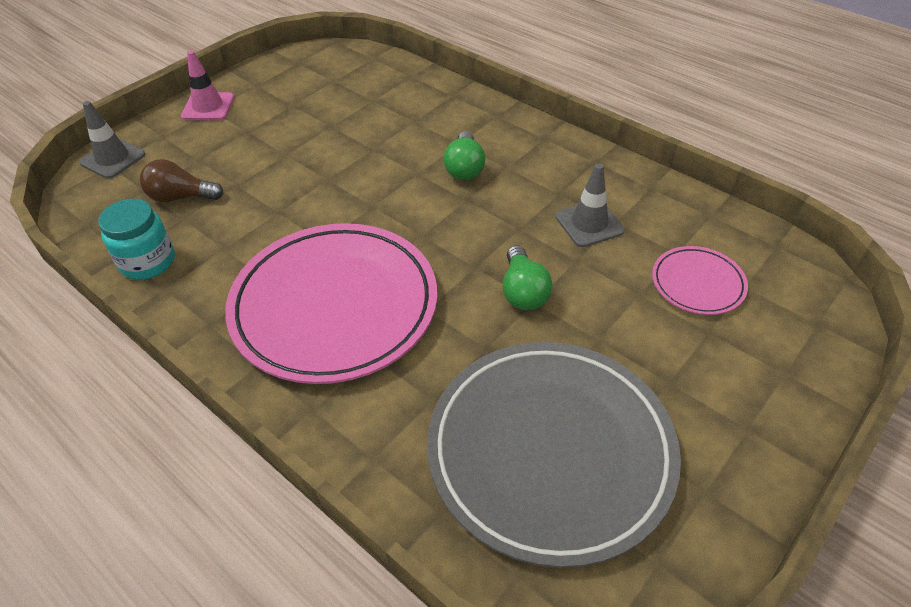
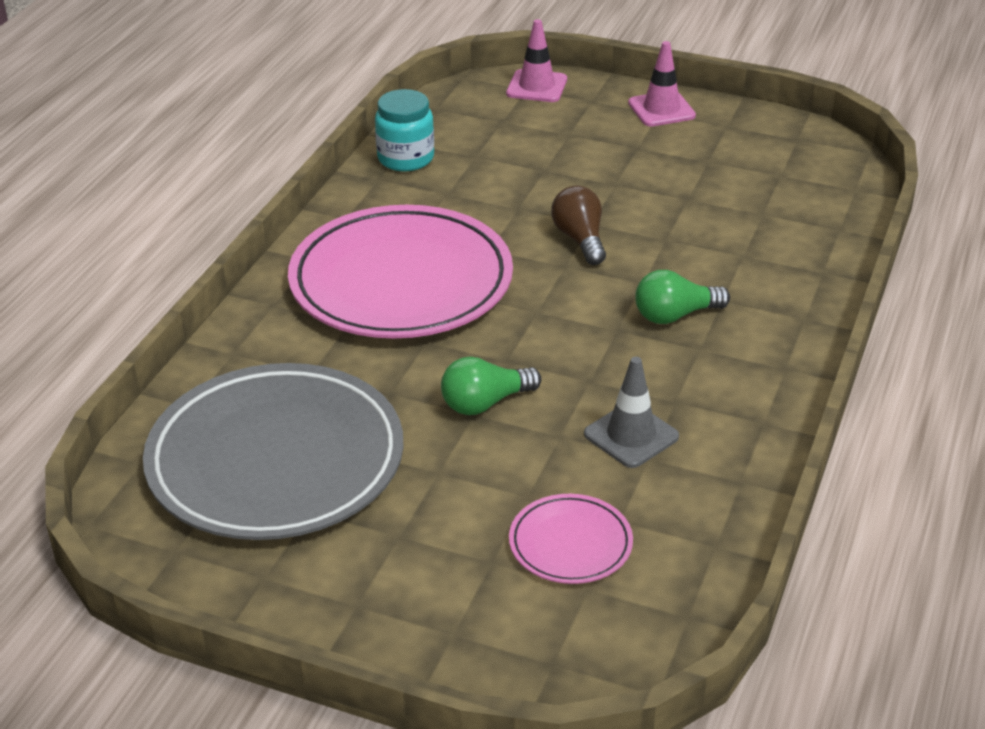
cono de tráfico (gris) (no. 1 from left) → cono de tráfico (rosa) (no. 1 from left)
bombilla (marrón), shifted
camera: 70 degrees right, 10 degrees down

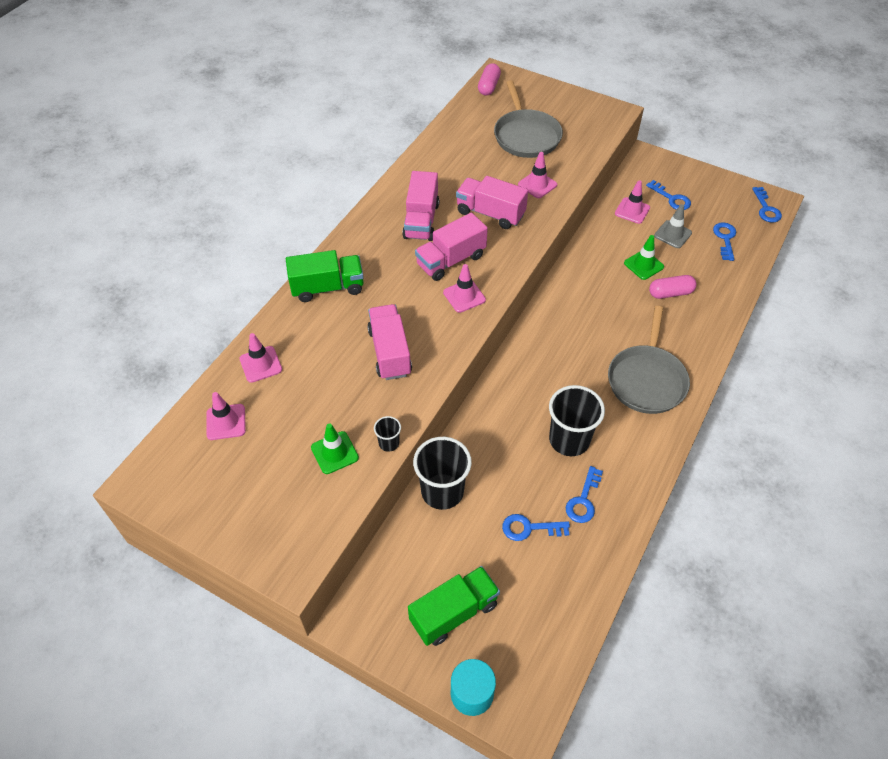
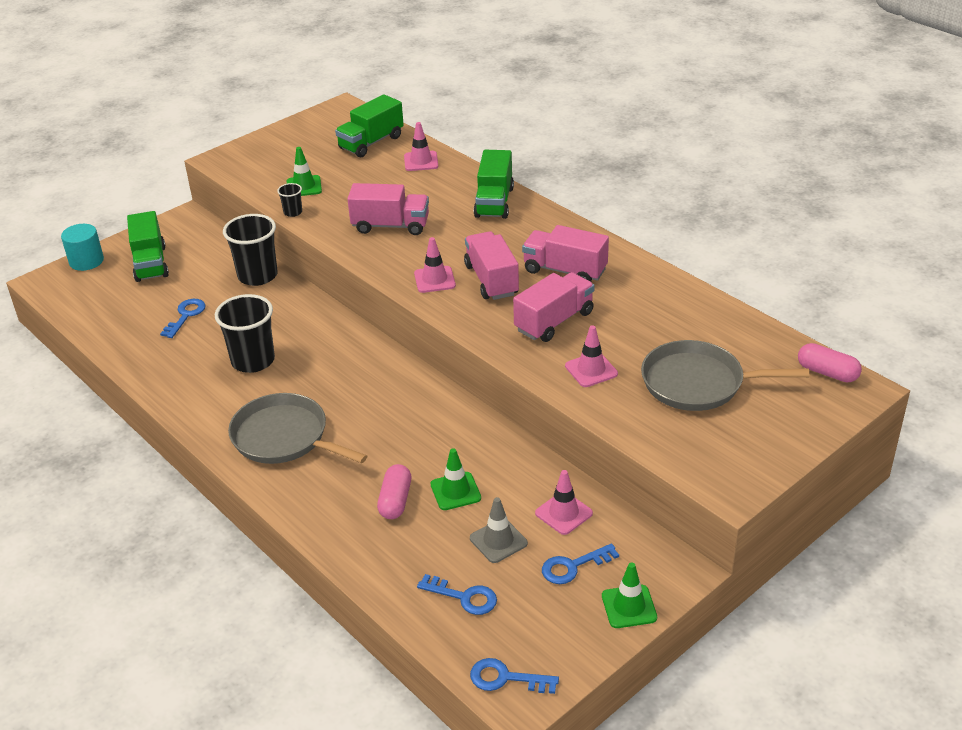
cono de tráfico (rosa) (no. 1 from left) → camión (verde) (no. 2 from left)
llave (azul) (no. 2 from left) → -
- → cono de tráfico (verde) (no. 3 from left)
camera: 110 degrees right, 15 degrees down

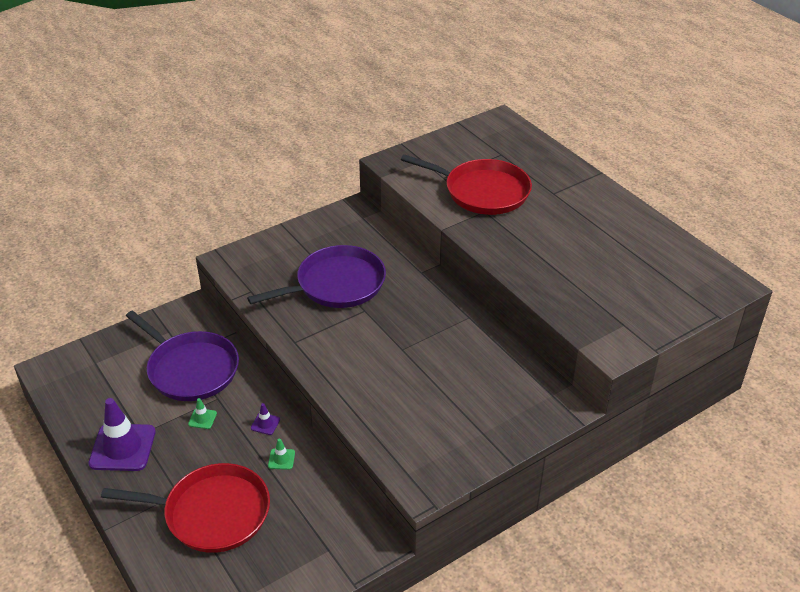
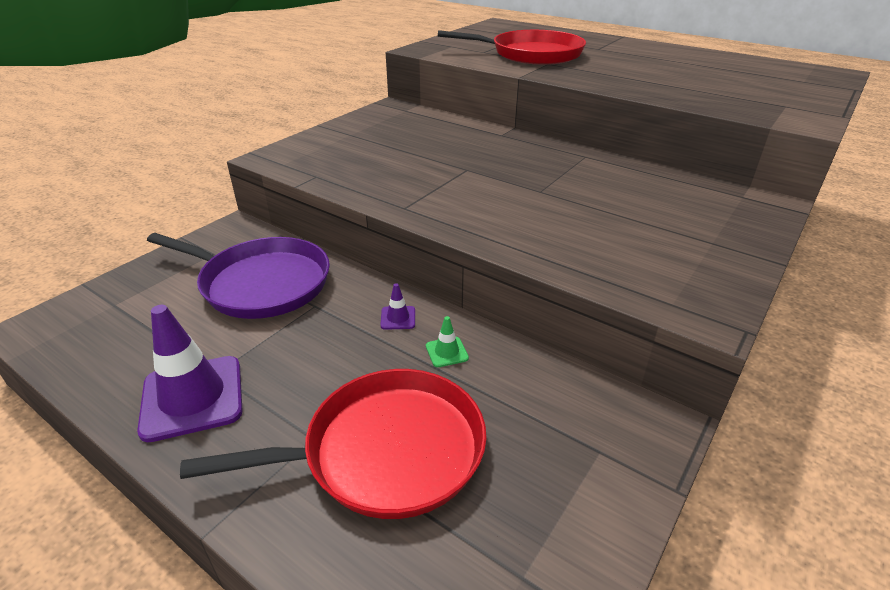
cono de tráfico (verde) (no. 1 from left) → -
sartén (morado) (no. 2 from left) → -
camera: 20 degrees left, 5 degrees down

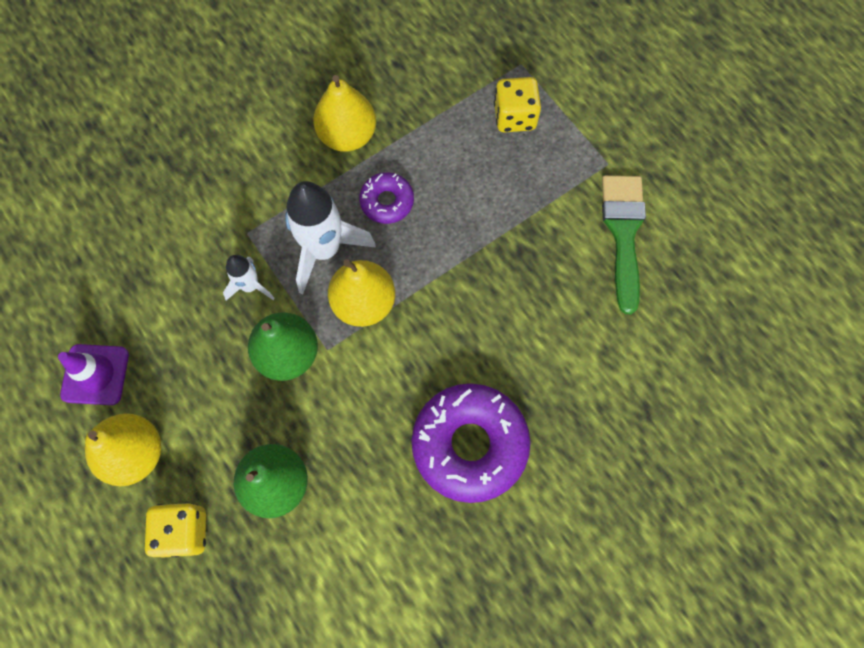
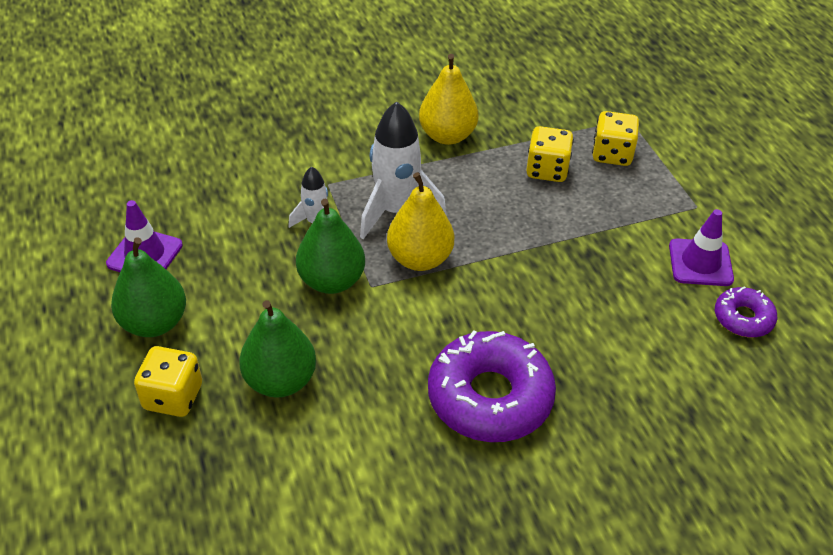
pera (amarillo) (no. 1 from left) → pera (verde) (no. 1 from left)
rosquilla (morado) (no. 1 from left in the first image) → rosquilla (morado) (no. 2 from left), shifted
pincel (verde) → cono de tráfico (morado) (no. 2 from left)
- → dado (amarillo) (no. 2 from left)
camera: 15 degrees right, 25 degrees down

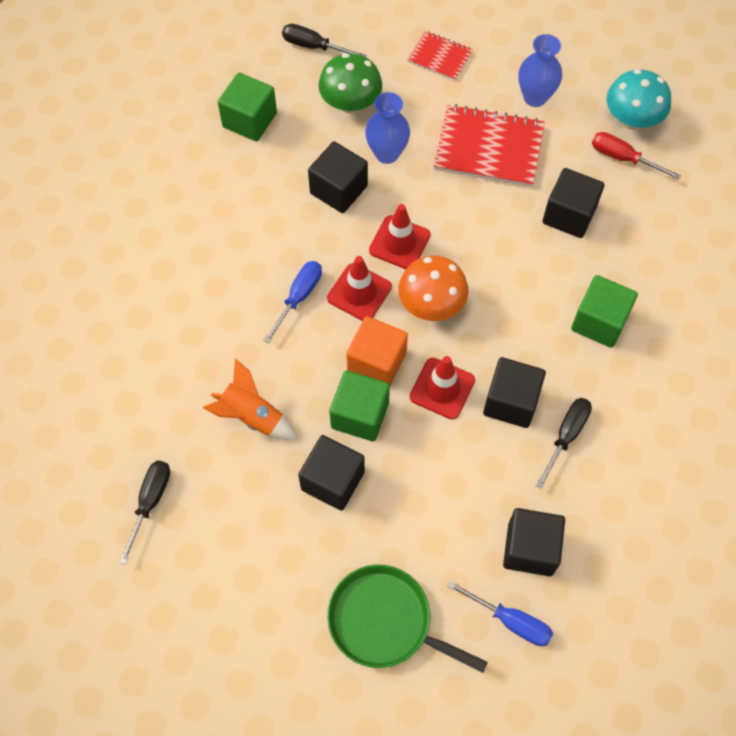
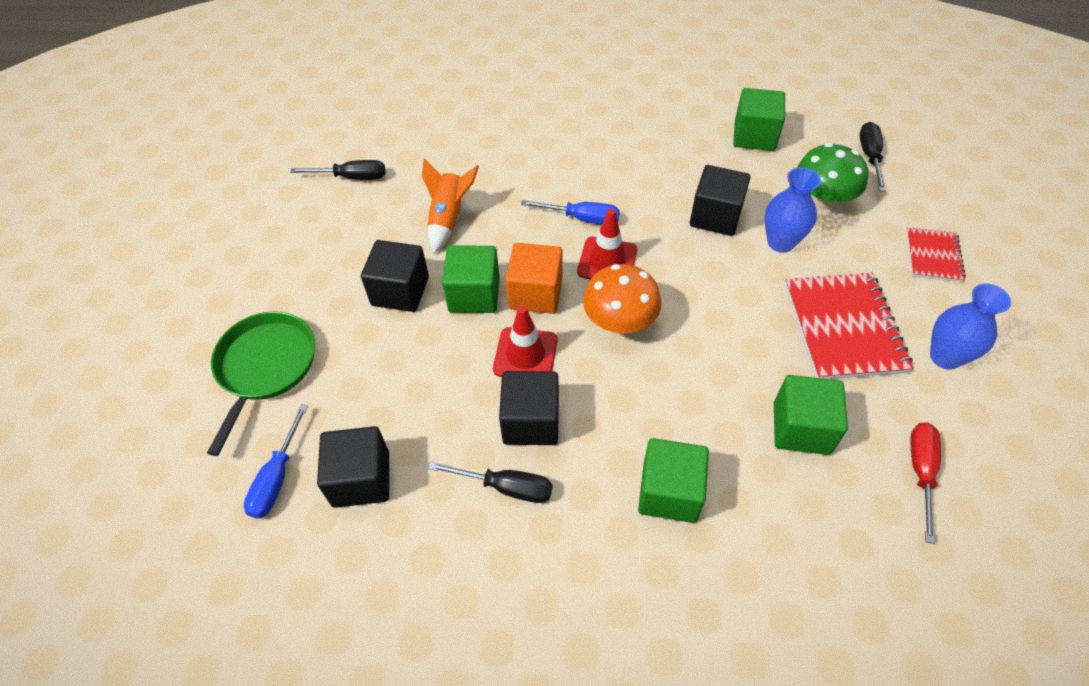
cono de tráfico (rojo) (no. 2 from left) → -
cubo (negro) (no. 5 from left) → cubo (verde) (no. 4 from left)
seta (turquesa) → -
camera: 75 degrees right, 10 degrees down

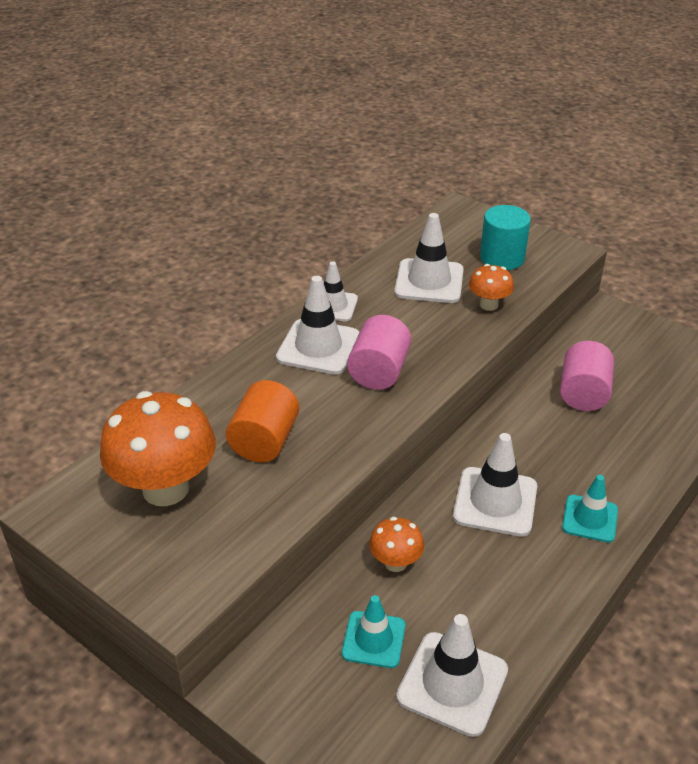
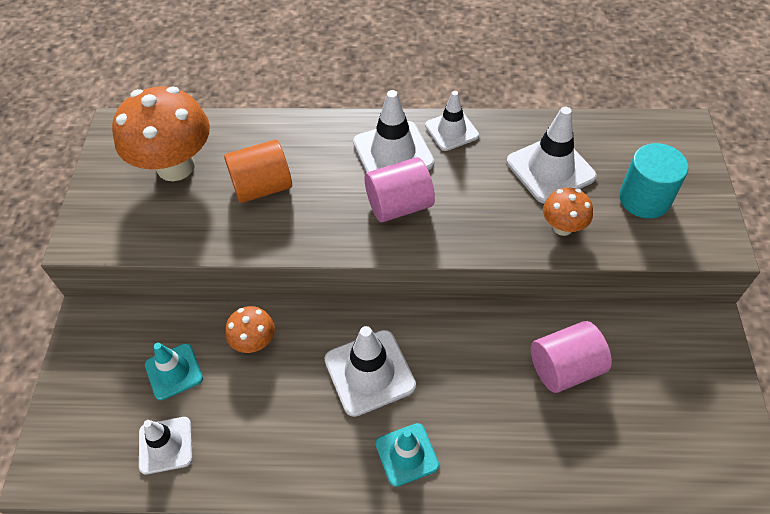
cono de tráfico (blanco) (no. 4 from left in the first image) → cono de tráfico (blanco) (no. 1 from left), x0.65
camera: 55 degrees right, 15 degrees up

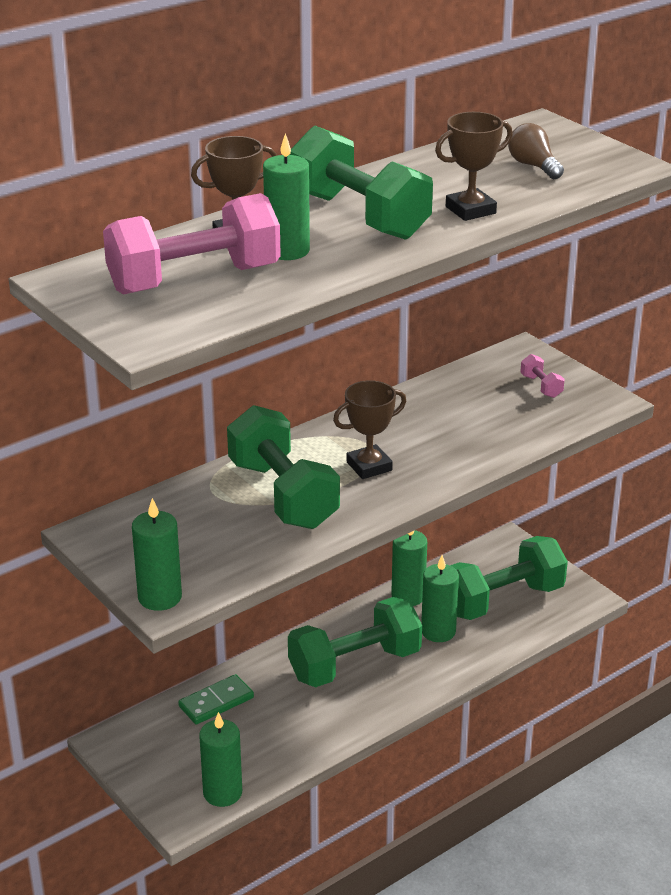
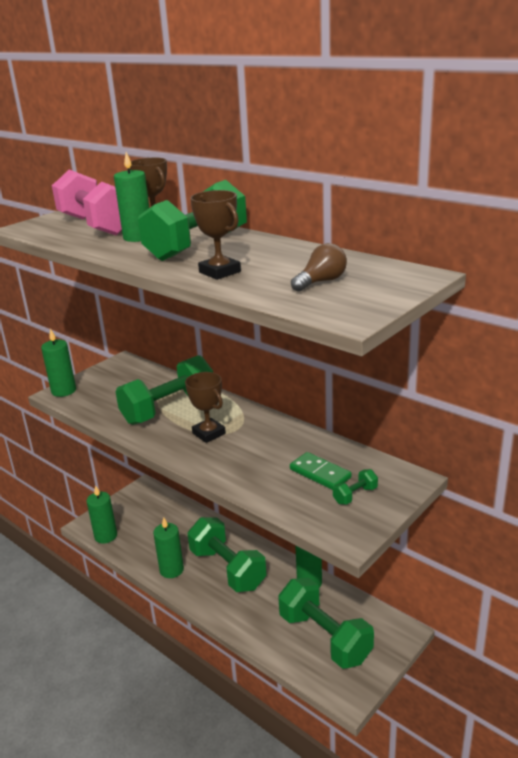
ficha de dominó (verde), shifted
vela (verde) (no. 5 from left in the first image) → vela (verde) (no. 4 from left), shifted
mancuerna (rosa) (no. 2 from left) → mancuerna (verde) (no. 5 from left)
camera: 80 degrees right, 5 degrees down

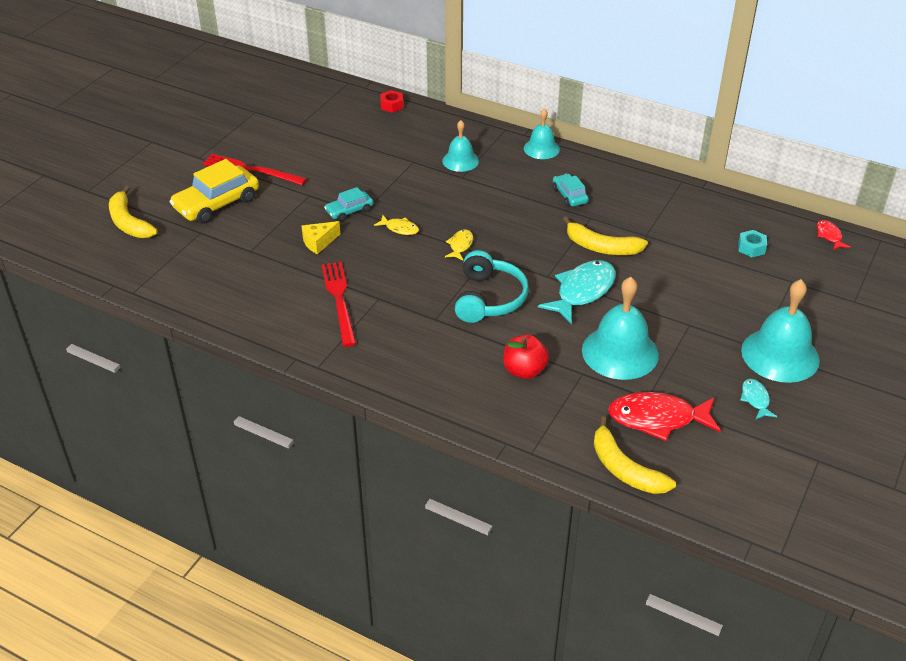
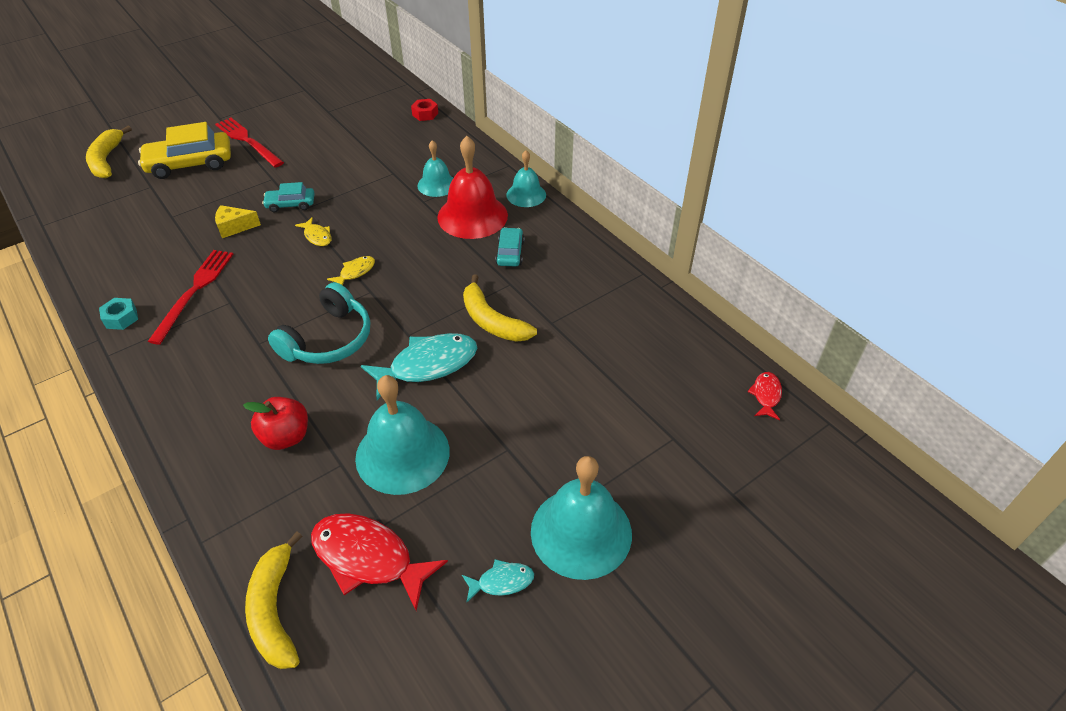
tuerca (turquesa), shifted
pez (turquesa) (no. 2 from left), 60 degrees clockwise
- → campana (rojo)
camera: 25 degrees right, 5 degrees up

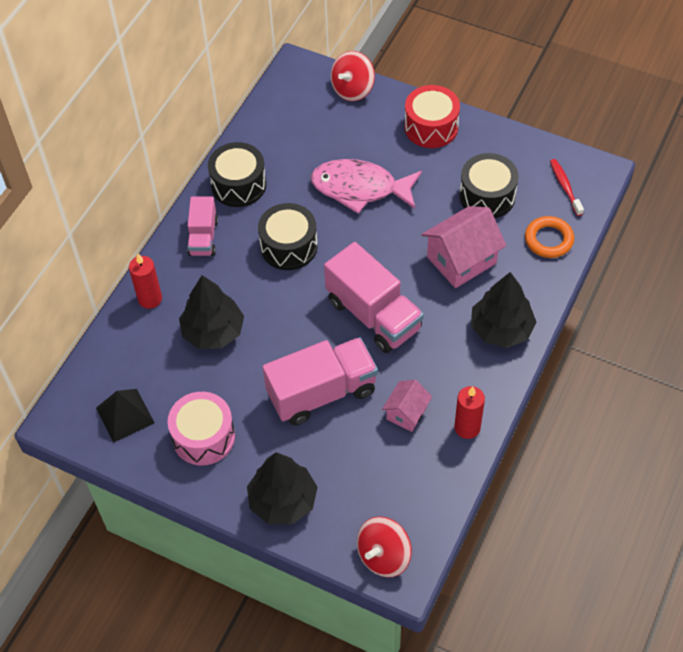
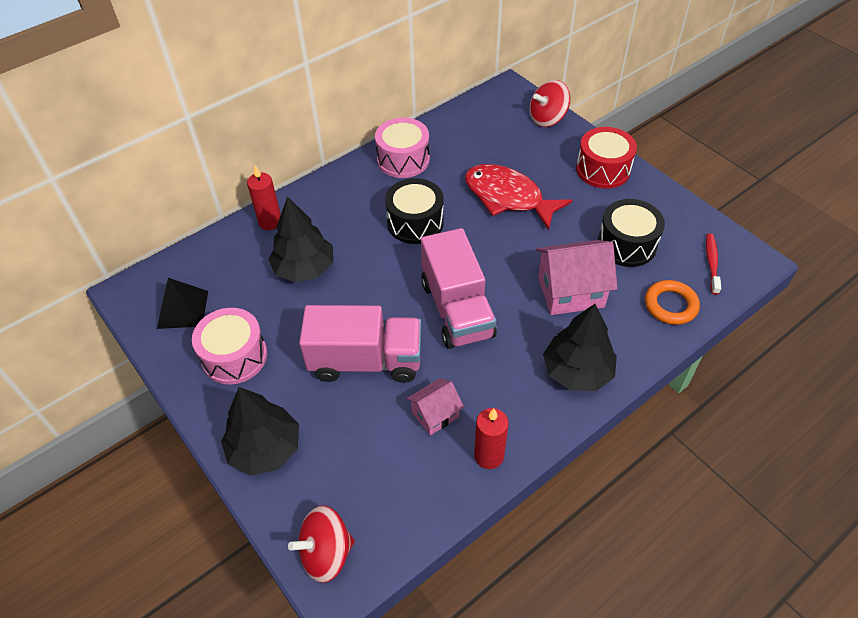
camión (rosa) (no. 1 from left) → -
tambor (negro) (no. 1 from left) → tambor (rosa) (no. 2 from left)
pez (rosa) → pez (rojo)
camera: 25 degrees right, 5 degrees down

